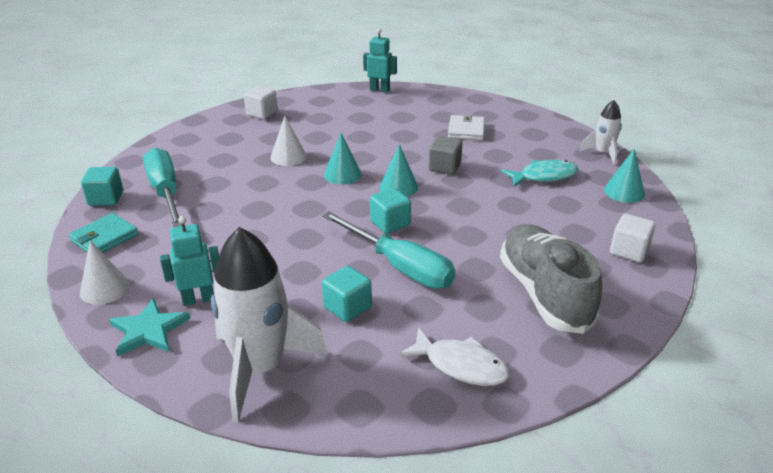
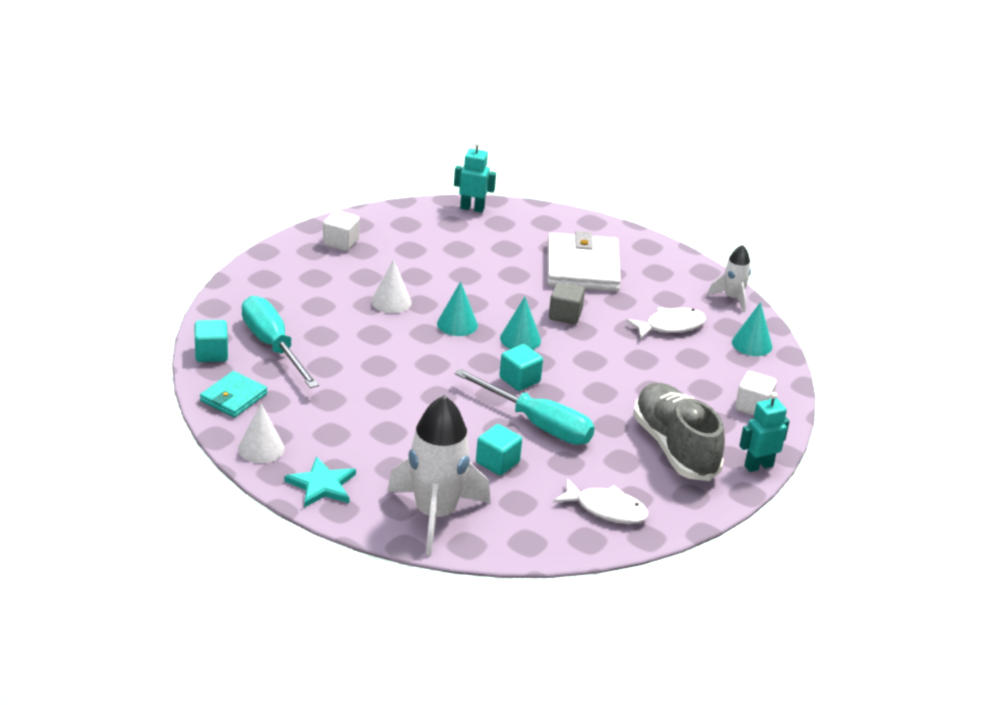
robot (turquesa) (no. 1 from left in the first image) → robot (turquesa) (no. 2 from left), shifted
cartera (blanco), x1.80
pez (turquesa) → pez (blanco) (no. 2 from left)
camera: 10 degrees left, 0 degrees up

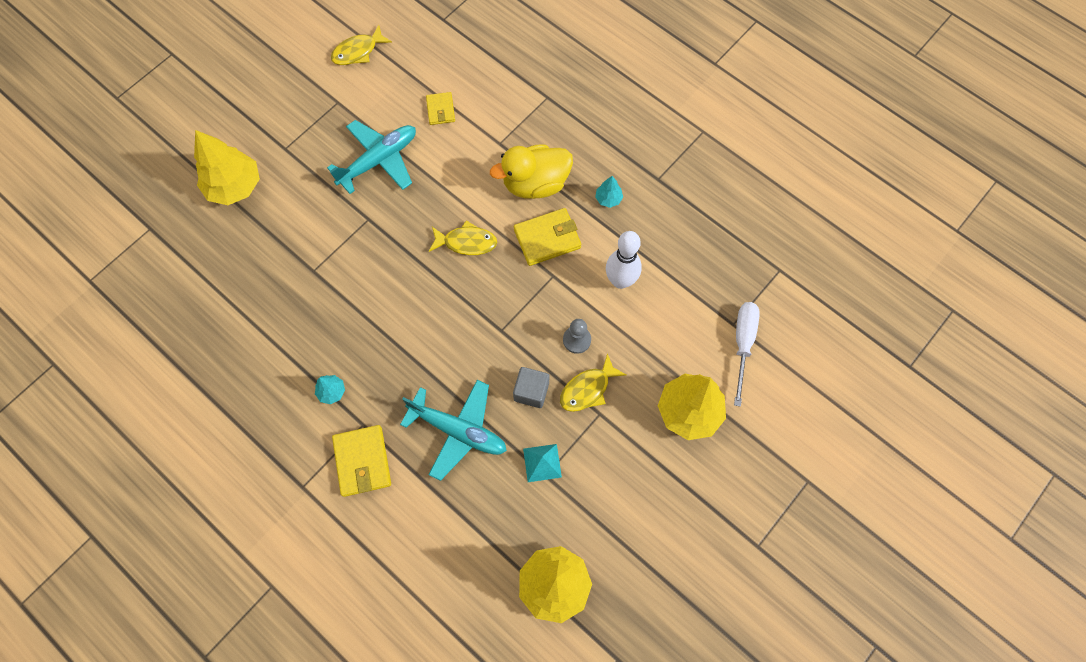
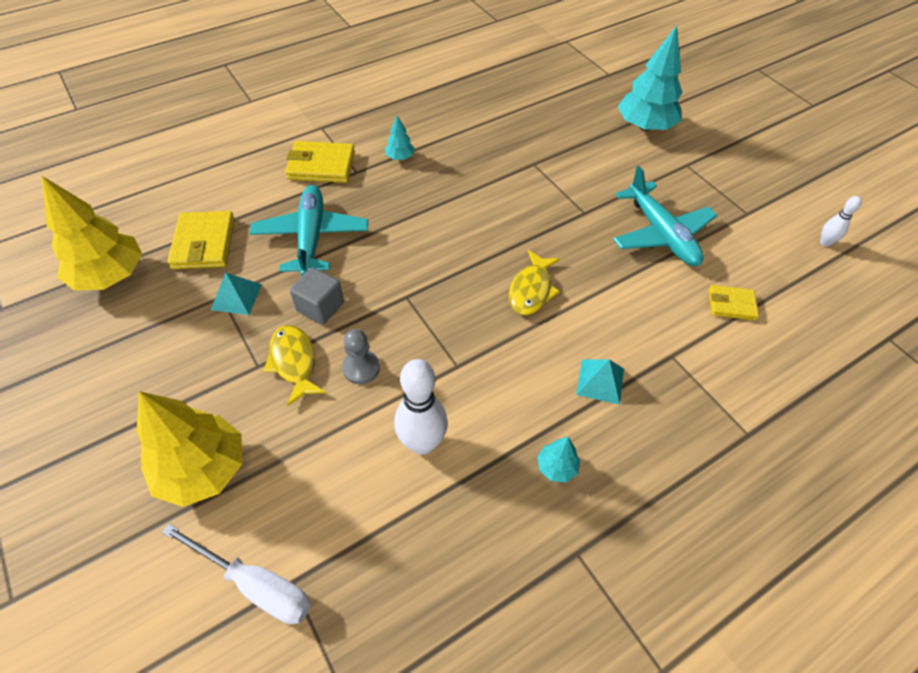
árbol (amarillo) (no. 1 from left) → árbol (turquesa) (no. 3 from left)
pez (amarillo) (no. 1 from left) → bolo (blanco) (no. 2 from left)
avión (turquesa) (no. 2 from left in the first image) → avión (turquesa) (no. 1 from left), 135 degrees clockwise
pato (amarillo) → pirámide (turquesa) (no. 2 from left)
cartera (amarillo) (no. 3 from left in the first image) → cartera (amarillo) (no. 1 from left), shifted
camera: 105 degrees right, 15 degrees down

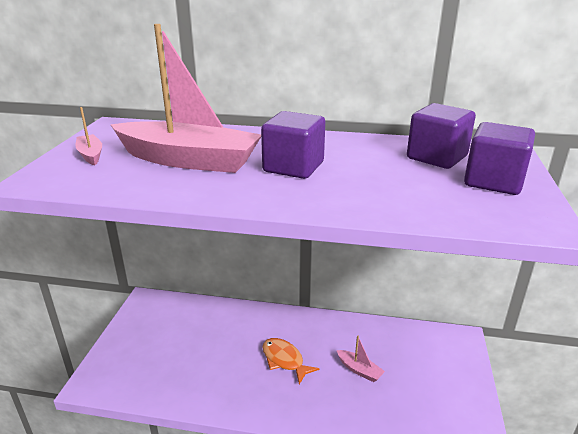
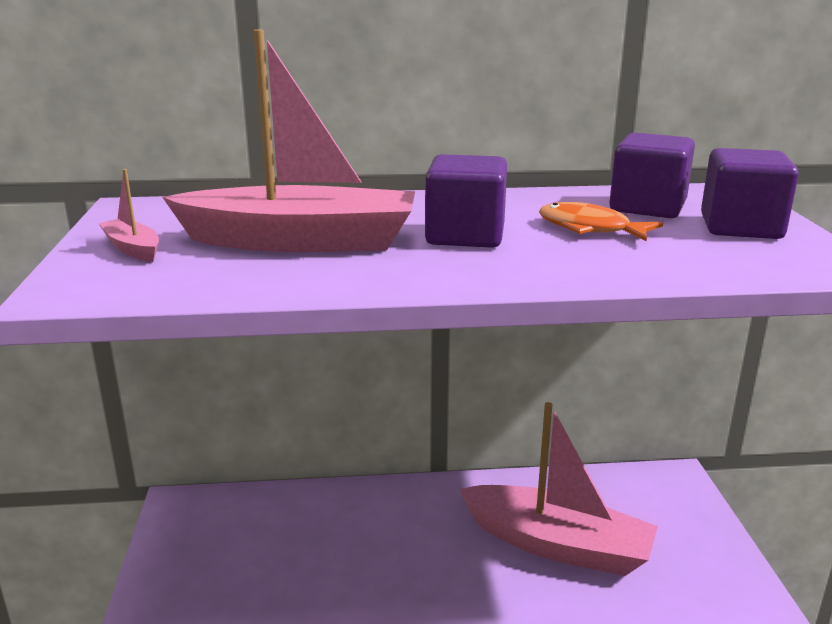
pez (naranja), shifted
barco (rosa) (no. 3 from left), x2.46
camera: 15 degrees left, 5 degrees down

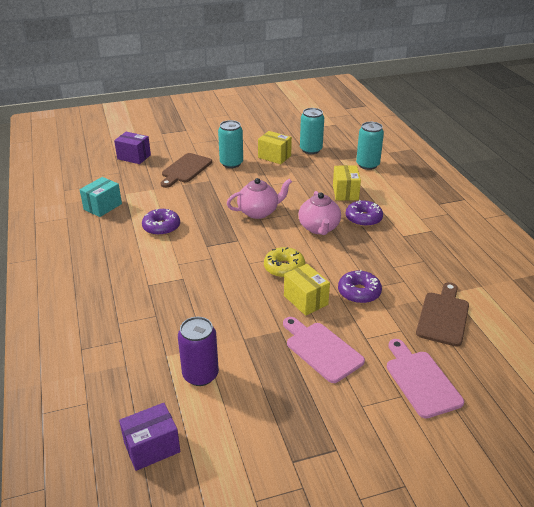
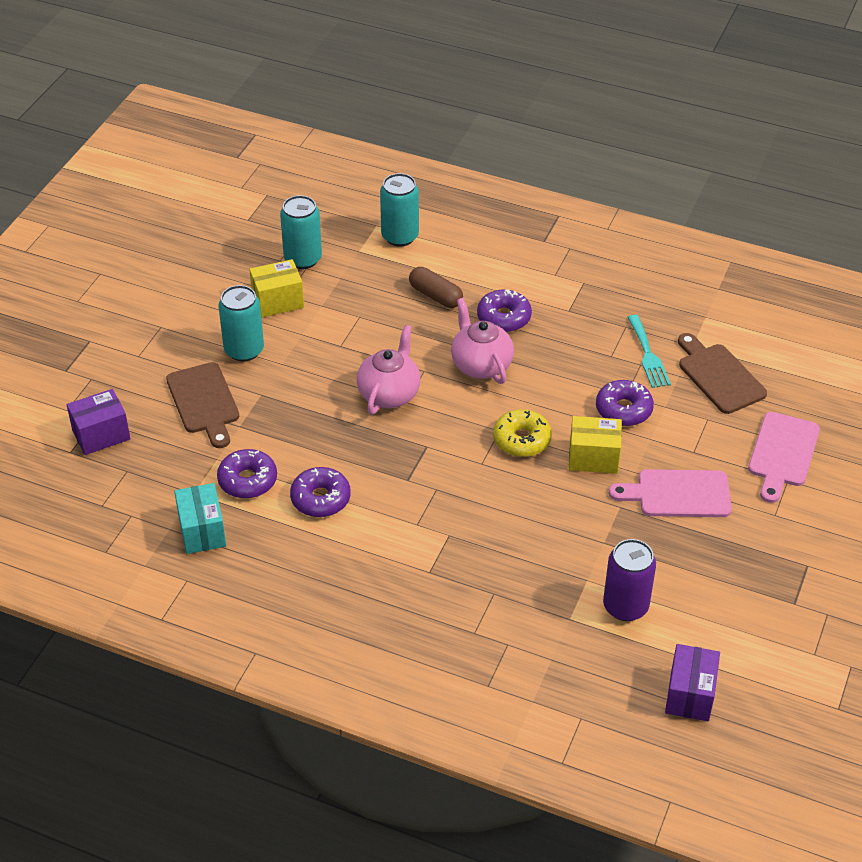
tetera (rosa) (no. 2 from left), 150 degrees counterclockwise
caja (amarillo) (no. 3 from left) → cápsula (marrón)
tabla de cortar (rosa) (no. 2 from left), 90 degrees counterclockwise
- → rosquilla (morado) (no. 1 from left)
- → tenedor (turquesa)
camera: 50 degrees left, 10 degrees up

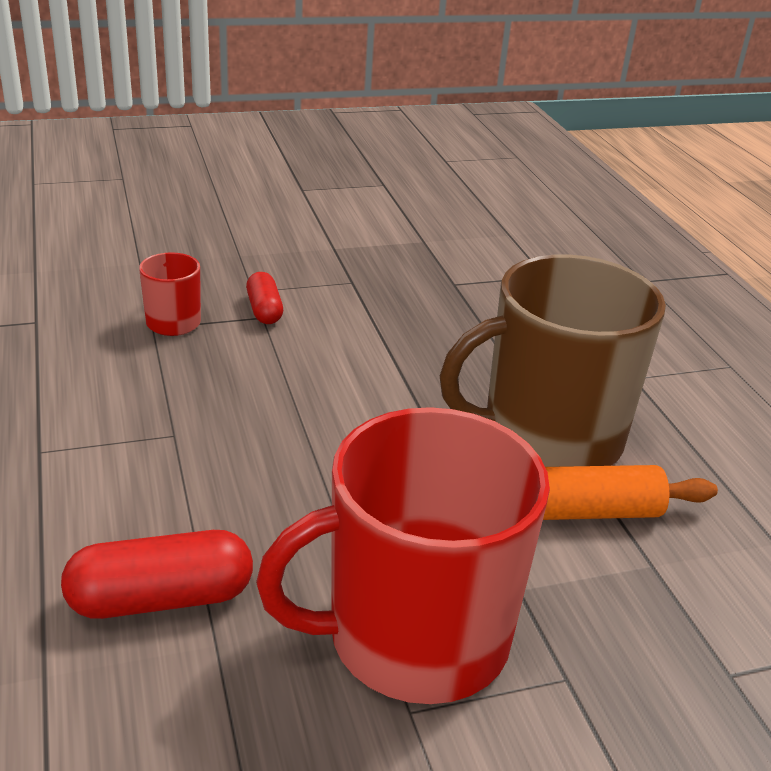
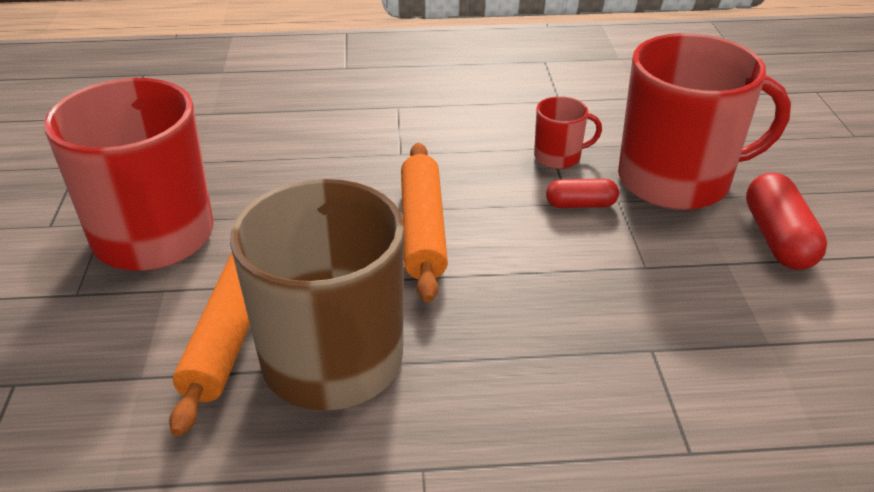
cápsula (rojo) (no. 1 from left in the first image) → cápsula (rojo) (no. 2 from left), shifted
- → rodillo (naranja) (no. 2 from left)
- → taza (rojo) (no. 3 from left)
camera: 105 degrees right, 5 degrees up

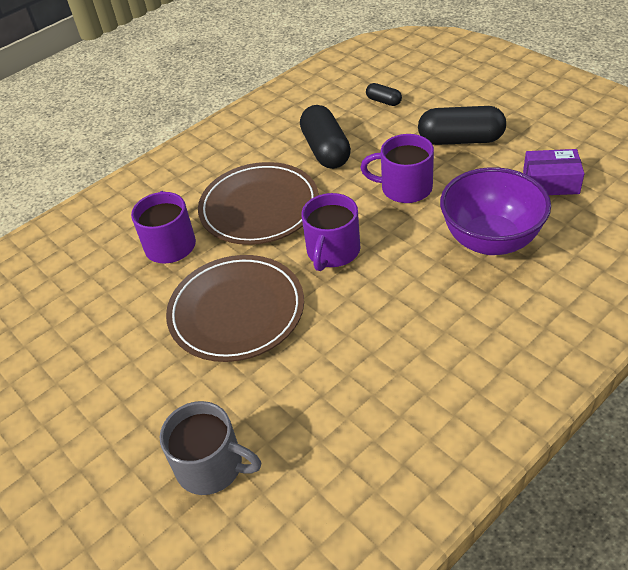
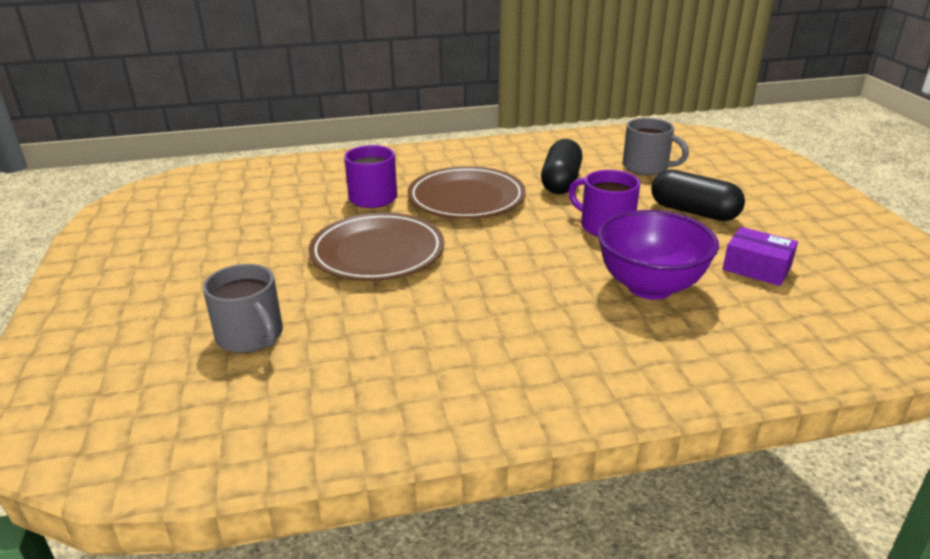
taza (morado) (no. 2 from left) → -
cápsula (negro) (no. 2 from left) → taza (gris) (no. 2 from left)
camera: 25 degrees right, 15 degrees down

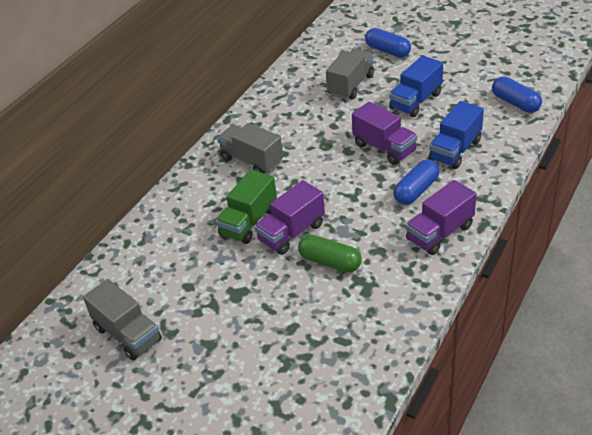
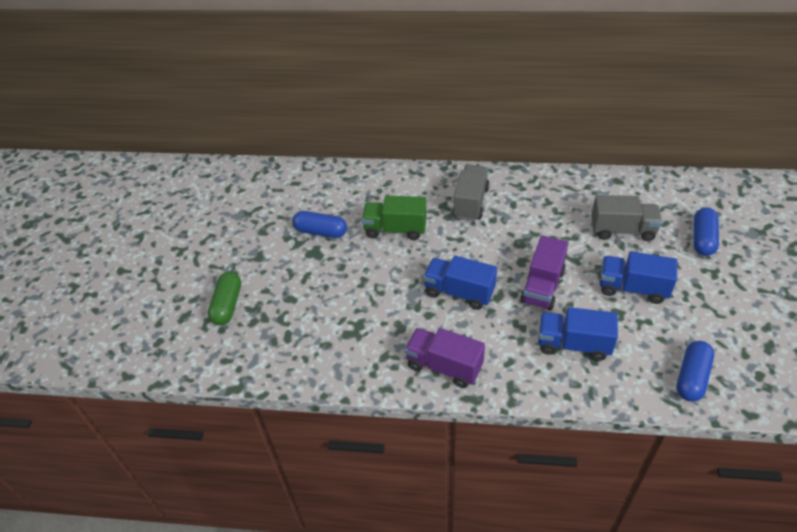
camión (gris) (no. 1 from left) → -
camión (morado) (no. 1 from left) → -
cápsula (verde), shifted
cápsula (azul) (no. 2 from left in the first image) → cápsula (azul) (no. 1 from left), shifted
- → camión (azul) (no. 1 from left)
camera: 65 degrees right, 5 degrees up

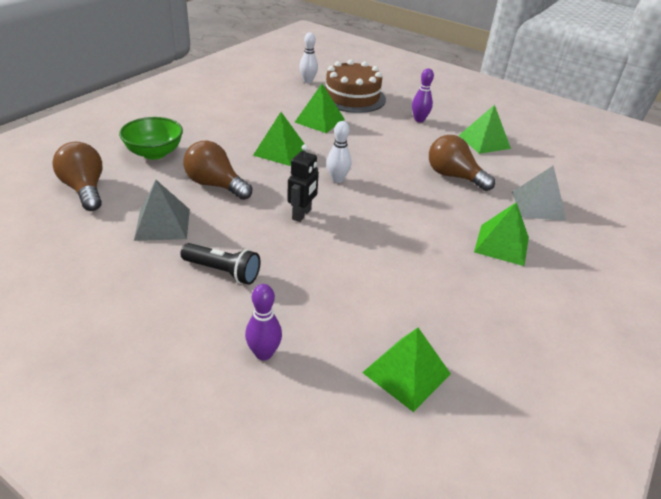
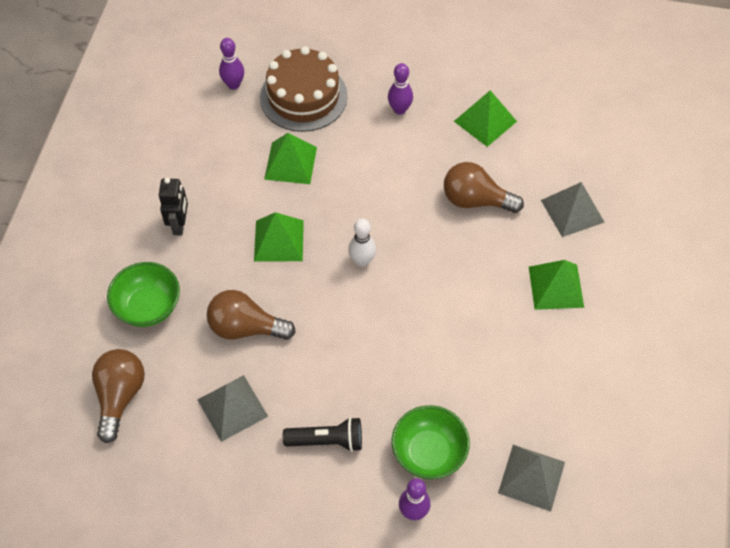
bombilla (marrón) (no. 1 from left), 60 degrees clockwise
robot (negro), shifted
bolo (blanco) (no. 1 from left) → bolo (morado) (no. 1 from left)
pirámide (verde) (no. 3 from left) → pirámide (gris) (no. 2 from left)
- → cuenco (verde) (no. 2 from left)
camera: 20 degrees left, 20 degrees up

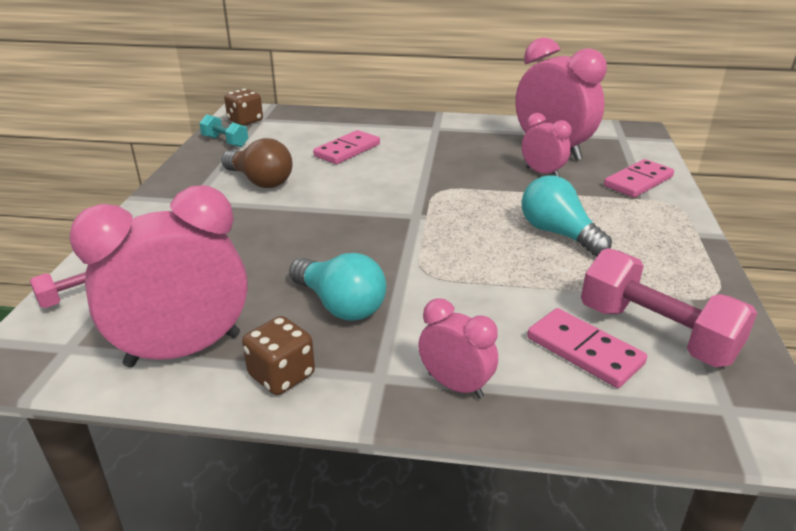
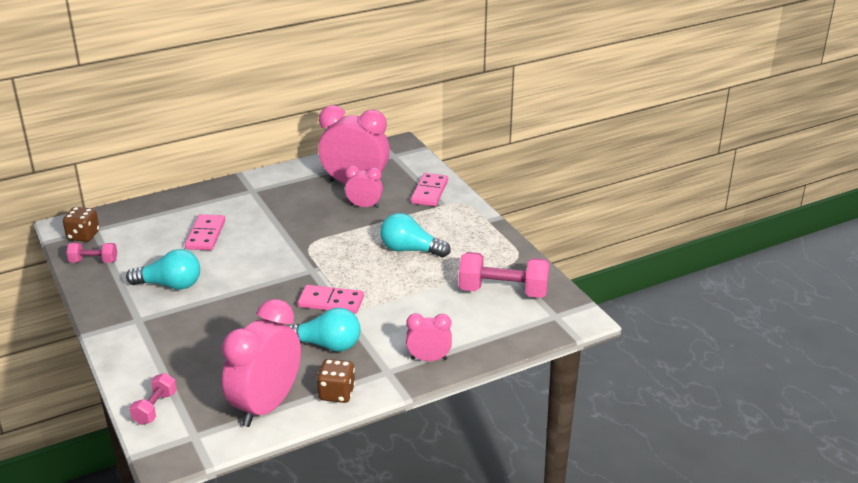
mancuerna (turquesa) → mancuerna (rosa) (no. 1 from left)
bombilla (marrón) → bombilla (turquesa) (no. 1 from left)
ficha de dominó (rosa) (no. 2 from left), shifted
camera: 35 degrees left, 0 degrees up

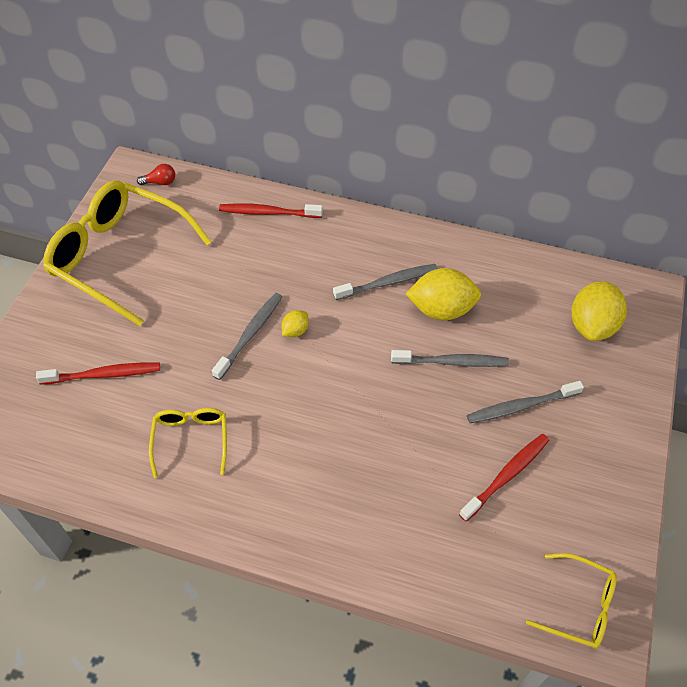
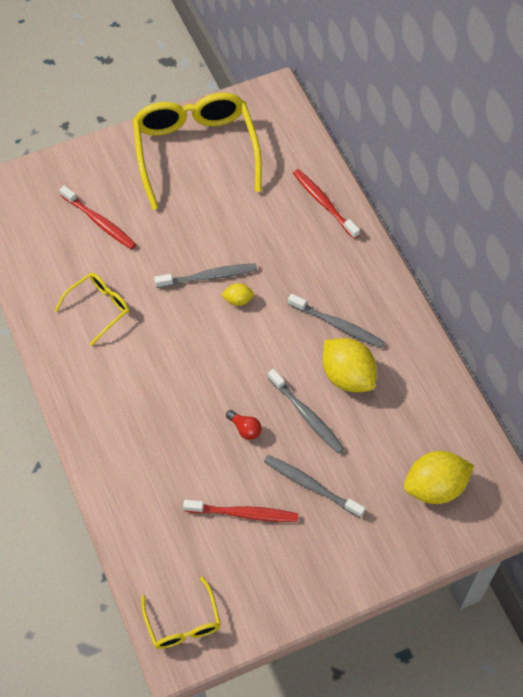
bombilla (rojo), shifted
camera: 50 degrees right, 5 degrees up

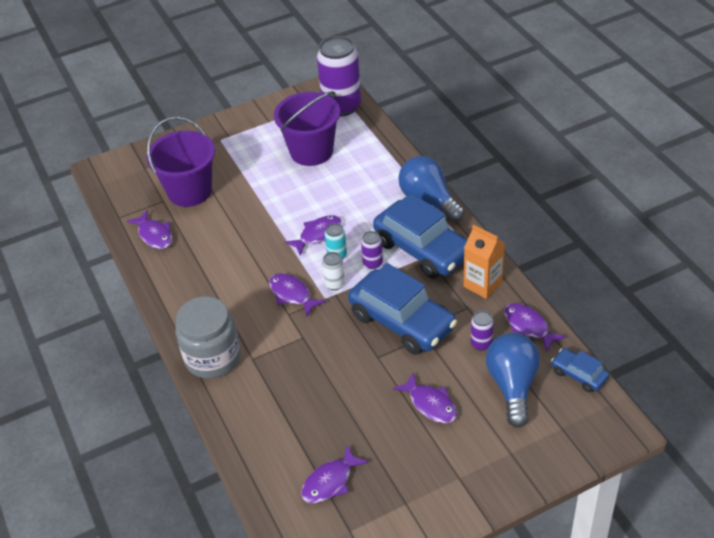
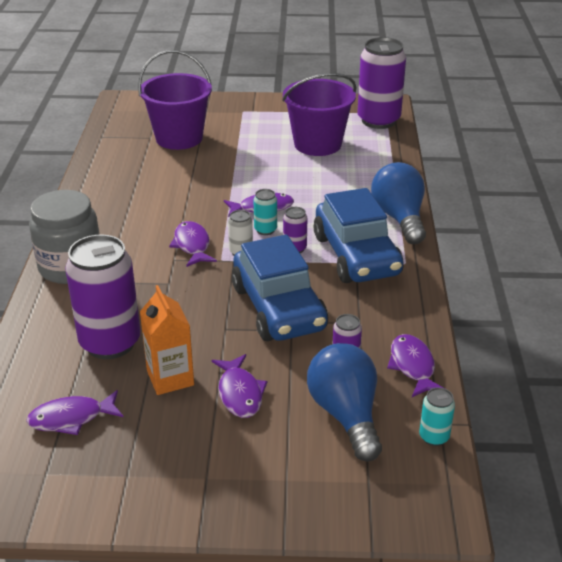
pez (morado) (no. 1 from left) → -
cartón de leche (naranja), shifted
bombilla (azul) (no. 2 from left in the first image) → bombilla (azul) (no. 1 from left), 45 degrees counterclockwise
coche (azul) (no. 3 from left) → lata (turquesa) (no. 2 from left)
- → lata (morado) (no. 1 from left)
camera: 25 degrees right, 10 degrees down

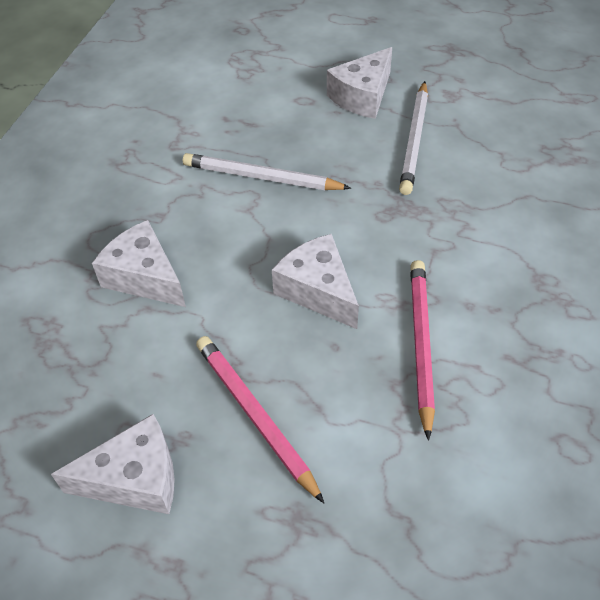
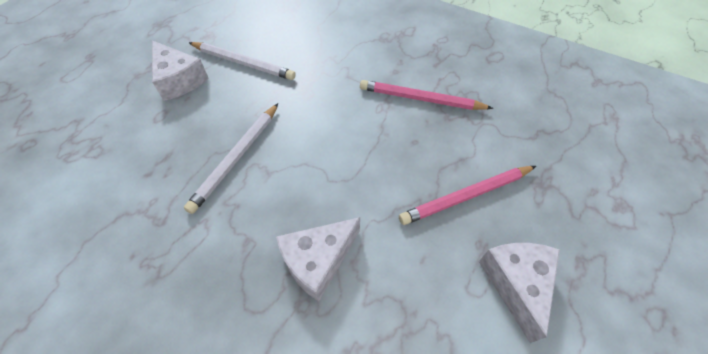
queso (blanco) (no. 3 from left) → -
camera: 80 degrees left, 5 degrees up

